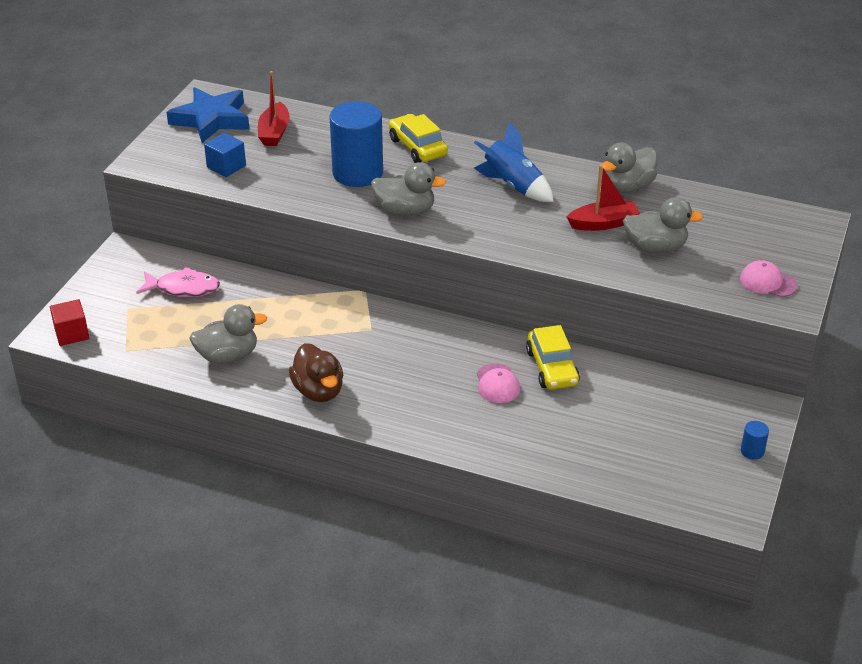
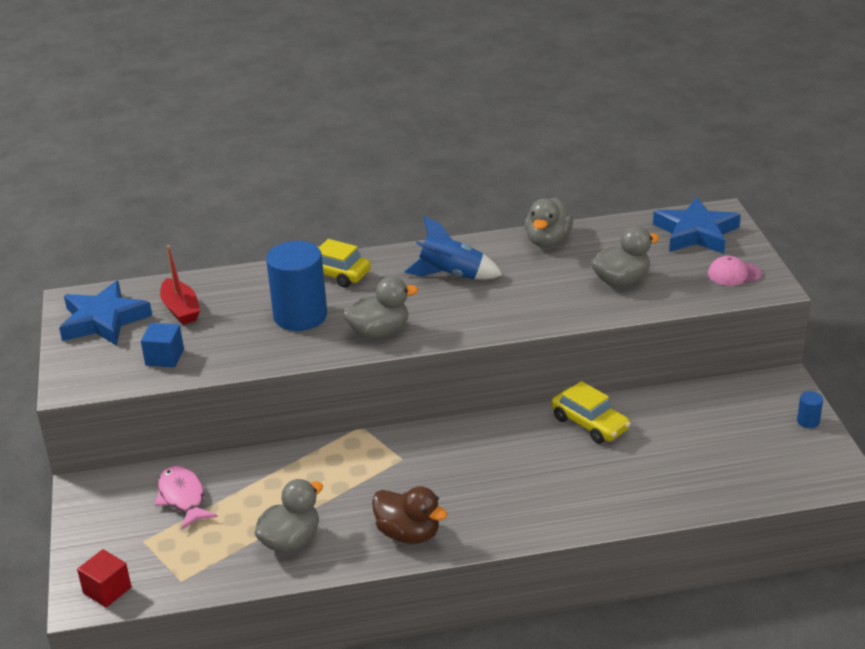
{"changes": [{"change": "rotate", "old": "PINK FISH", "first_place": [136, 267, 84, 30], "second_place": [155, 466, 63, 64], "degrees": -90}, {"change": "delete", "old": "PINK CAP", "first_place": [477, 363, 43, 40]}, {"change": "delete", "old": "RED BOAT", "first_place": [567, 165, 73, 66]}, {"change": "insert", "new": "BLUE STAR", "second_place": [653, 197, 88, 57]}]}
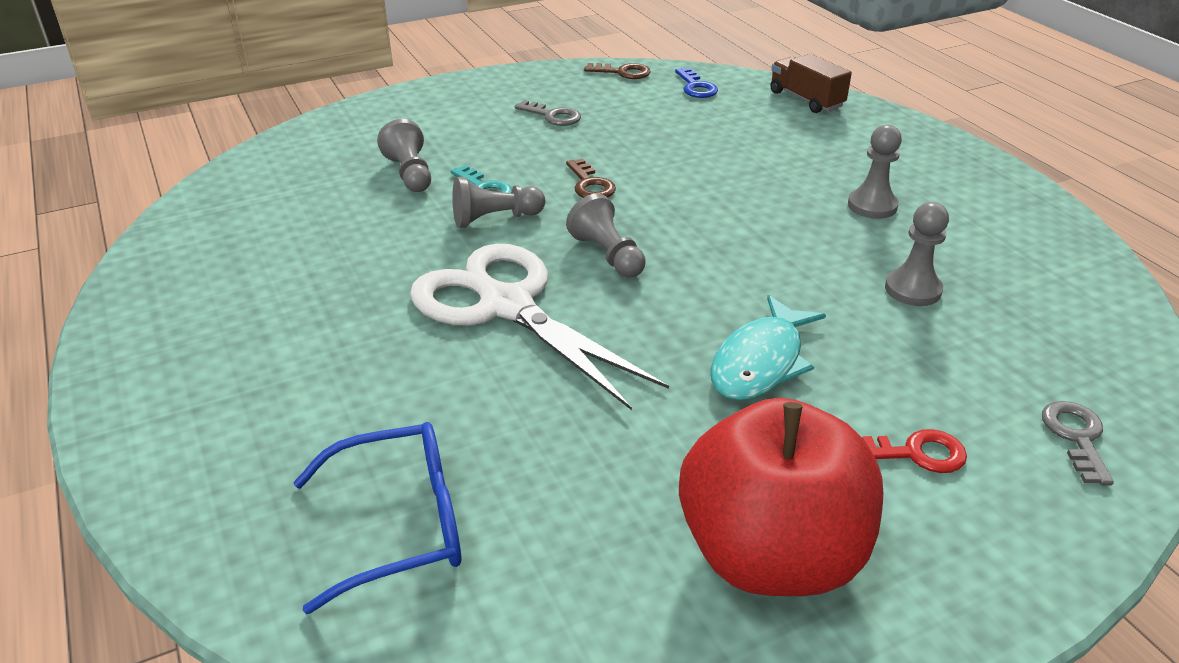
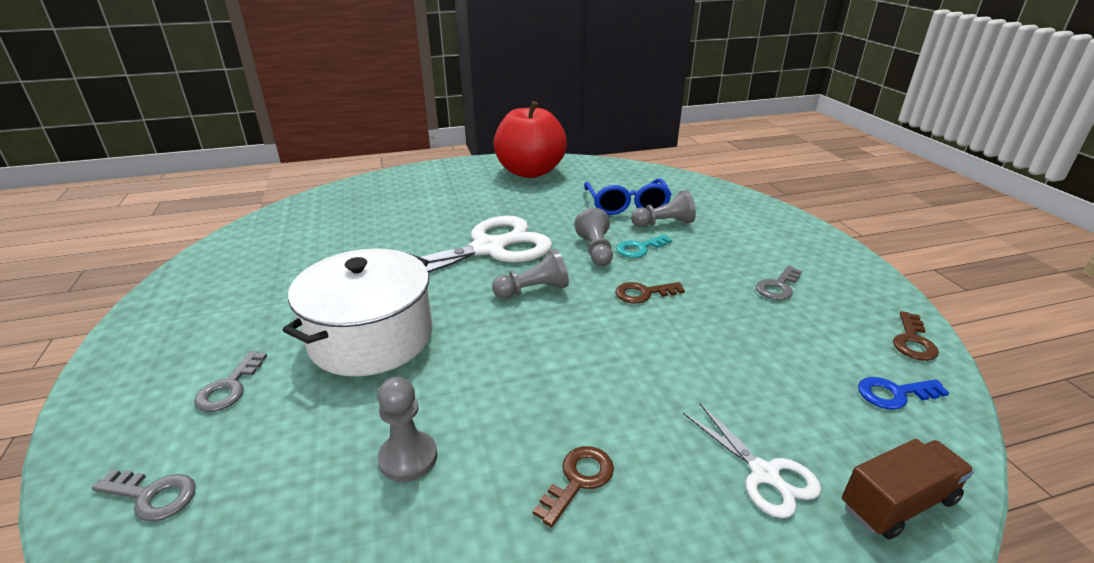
{"changes": [{"change": "move", "old": "BLUE GLASSES", "first_place": [293, 422, 169, 192], "second_place": [584, 178, 88, 37]}, {"change": "move", "old": "RED APPLE", "first_place": [679, 398, 204, 198], "second_place": [493, 101, 74, 77]}, {"change": "replace", "old": "TURQUOISE FISH", "new": "WHITE POT", "first_place": [711, 295, 115, 105], "second_place": [283, 248, 149, 128]}, {"change": "replace", "old": "GREY PAWN", "new": "BROWN KEY", "first_place": [848, 125, 54, 94], "second_place": [533, 446, 81, 81]}, {"change": "recolor", "old": "RED KEY", "new": "GREY KEY", "first_place": [862, 429, 105, 44], "second_place": [194, 351, 73, 61]}, {"change": "insert", "new": "WHITE SCISSORS", "second_place": [683, 403, 138, 115]}]}
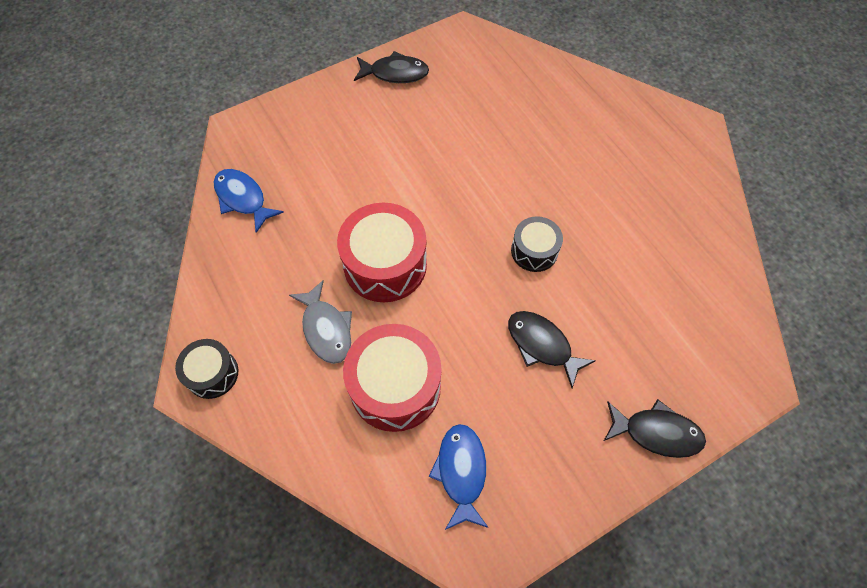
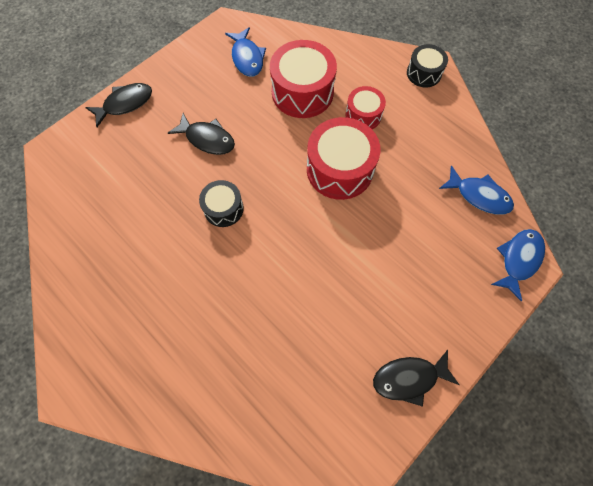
{"changes": [{"change": "replace", "old": "GREY FISH", "new": "RED DRUM", "first_place": [289, 280, 63, 84], "second_place": [345, 86, 41, 43]}, {"change": "rotate", "old": "BLACK FISH", "first_place": [604, 399, 102, 59], "second_place": [85, 83, 67, 44], "degrees": 150}, {"change": "insert", "new": "BLUE FISH", "second_place": [491, 229, 54, 73]}]}
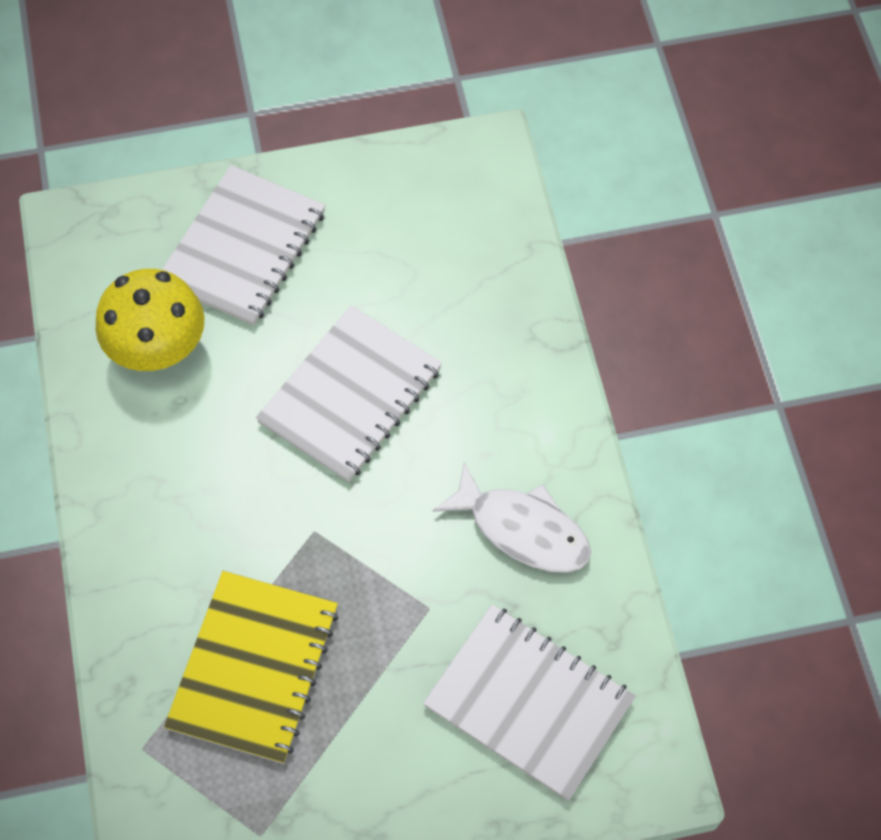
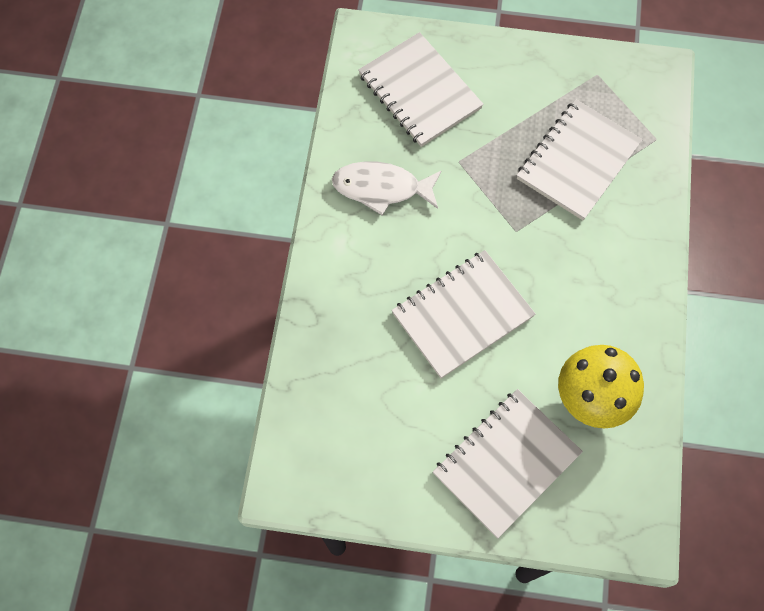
{"changes": [{"change": "recolor", "old": "YELLOW NOTEBOOK", "new": "WHITE NOTEBOOK", "first_place": [164, 571, 174, 193], "second_place": [517, 99, 126, 121]}, {"change": "rotate", "old": "WHITE FISH", "first_place": [433, 462, 158, 111], "second_place": [332, 161, 109, 54], "degrees": -45}]}
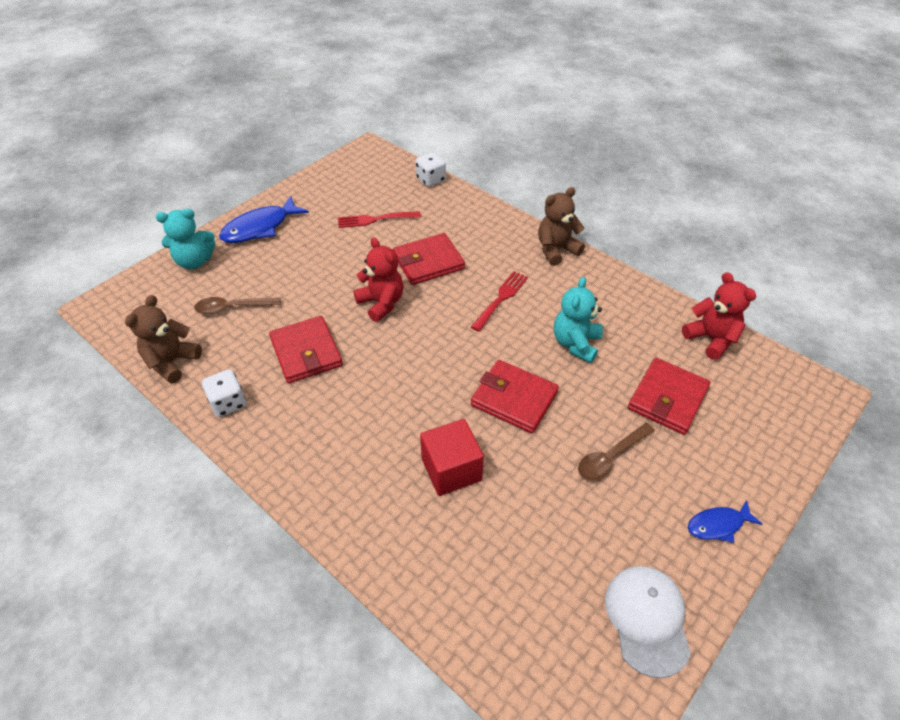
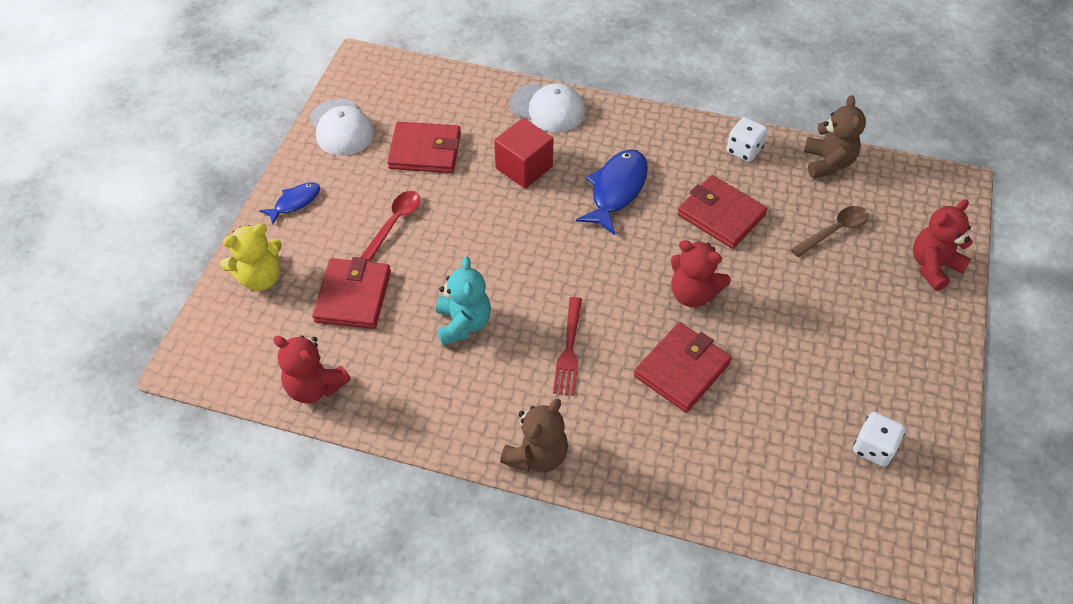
{"changes": [{"change": "recolor", "old": "TURQUOISE TEDDY BEAR", "new": "RED TEDDY BEAR", "first_place": [156, 209, 59, 60], "second_place": [913, 199, 60, 92]}, {"change": "move", "old": "BLUE FISH", "first_place": [219, 196, 90, 47], "second_place": [576, 149, 72, 86]}, {"change": "delete", "old": "RED FORK", "first_place": [338, 211, 83, 17]}, {"change": "move", "old": "WHITE DICE", "first_place": [416, 152, 30, 35], "second_place": [853, 412, 52, 55]}, {"change": "move", "old": "RED WALLET", "first_place": [471, 360, 88, 73], "second_place": [387, 122, 74, 51]}, {"change": "recolor", "old": "BROWN SPOON", "new": "RED SPOON", "first_place": [578, 423, 77, 57], "second_place": [361, 191, 59, 71]}, {"change": "insert", "new": "YELLOW TEDDY BEAR", "second_place": [220, 224, 62, 67]}, {"change": "insert", "new": "WHITE CAP", "second_place": [510, 83, 75, 49]}]}
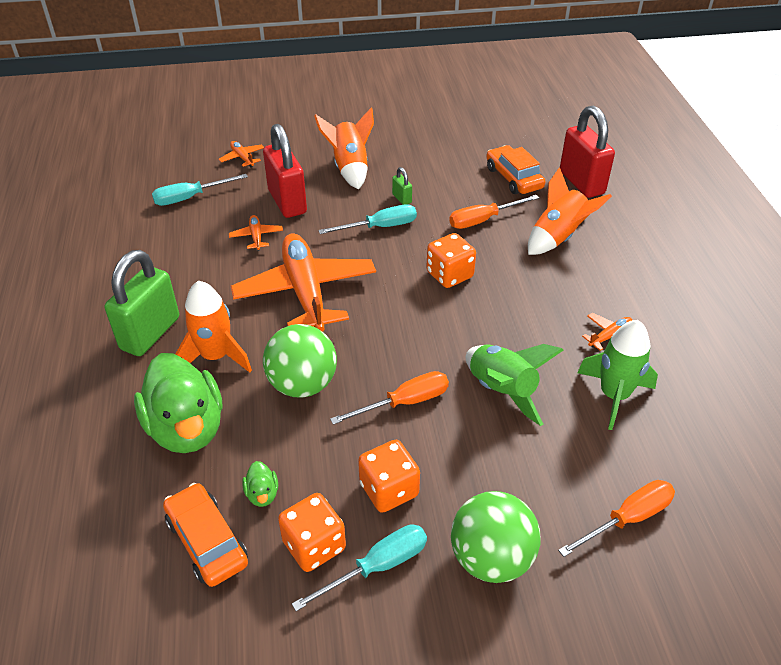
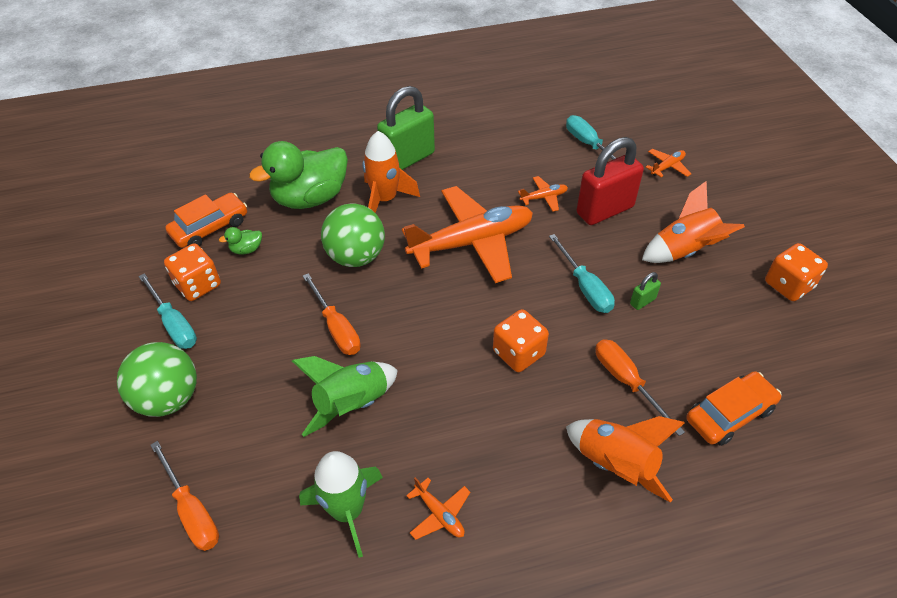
{"changes": [{"change": "rotate", "old": "GREEN PADLOCK", "first_place": [104, 250, 75, 106], "second_place": [377, 86, 58, 84], "degrees": -60}, {"change": "move", "old": "ORANGE DICE", "first_place": [358, 440, 62, 73], "second_place": [765, 243, 63, 58]}, {"change": "delete", "old": "RED PADLOCK", "first_place": [560, 106, 55, 92]}]}
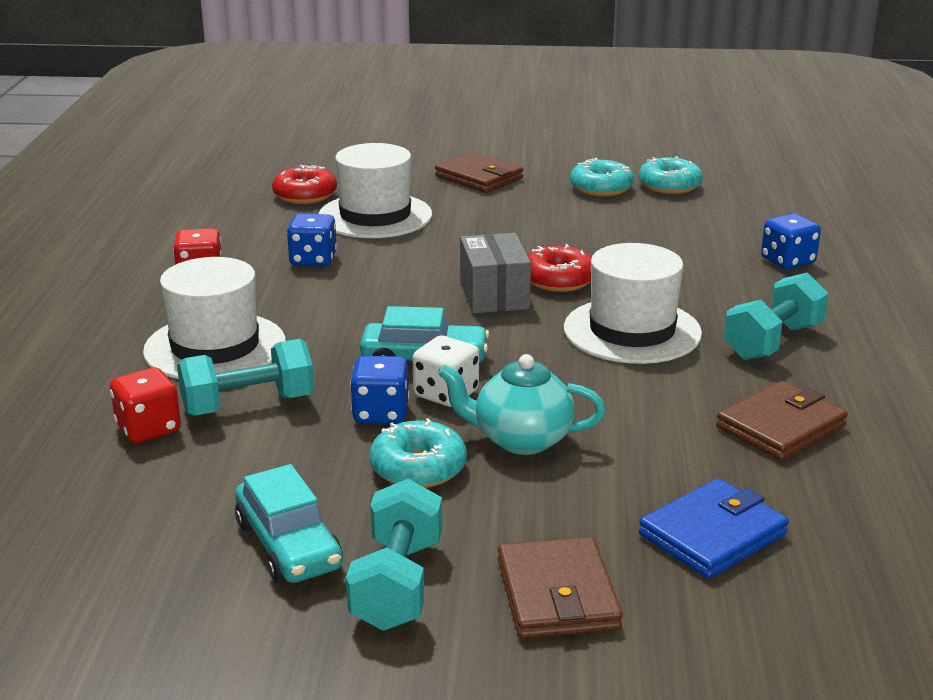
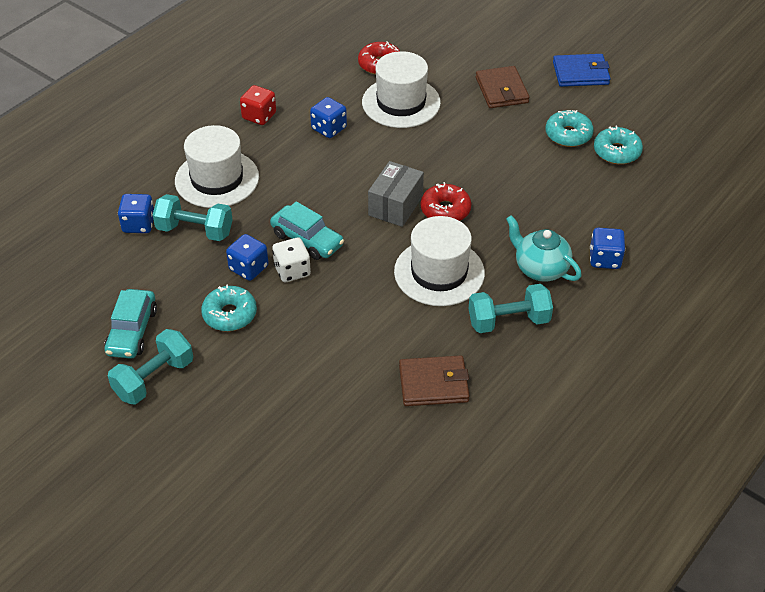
{"changes": [{"change": "recolor", "old": "RED DICE", "new": "BLUE DICE", "first_place": [110, 367, 71, 76], "second_place": [118, 194, 36, 39]}, {"change": "move", "old": "TURQUOISE TEAPOT", "first_place": [438, 354, 167, 101], "second_place": [506, 215, 76, 67]}, {"change": "delete", "old": "BROWN WALLET", "first_place": [498, 536, 125, 103]}, {"change": "move", "old": "BLUE WALLET", "first_place": [639, 478, 150, 101], "second_place": [553, 54, 58, 33]}]}
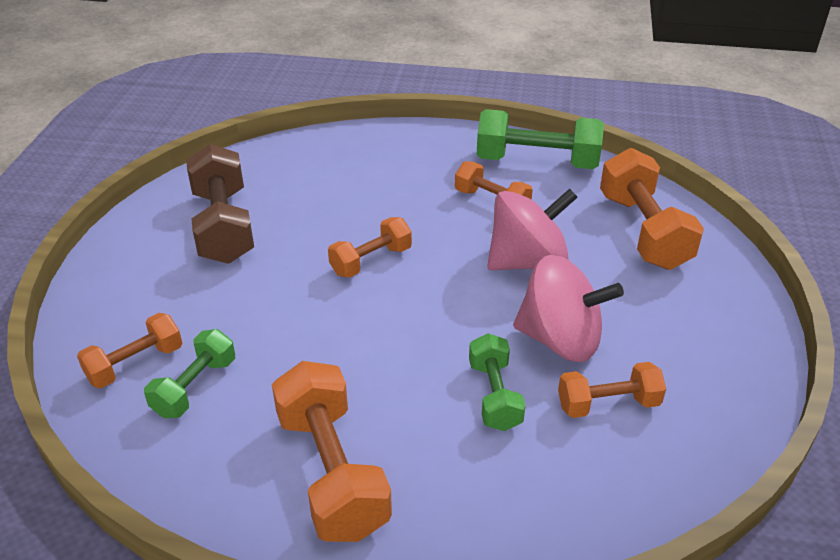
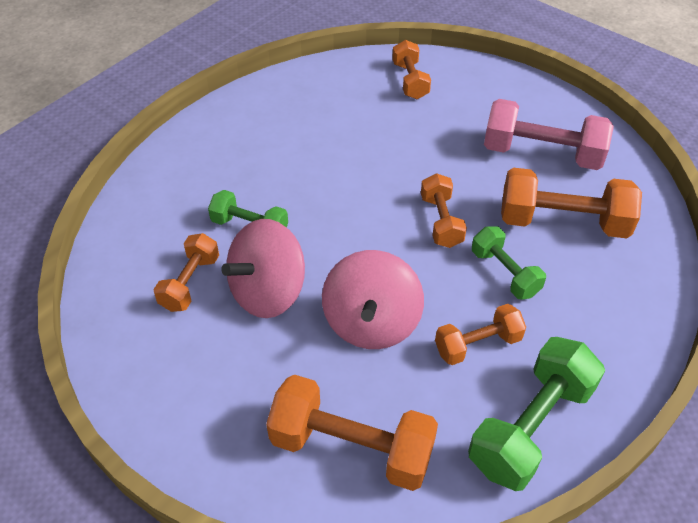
{"changes": [{"change": "move", "old": "GREEN DUMBBELL", "first_place": [144, 329, 91, 89], "second_place": [472, 226, 74, 73]}, {"change": "recolor", "old": "BROWN DUMBBELL", "new": "PINK DUMBBELL", "first_place": [186, 144, 68, 120], "second_place": [484, 99, 130, 71]}, {"change": "move", "old": "ORANGE DUMBBELL", "first_place": [272, 361, 120, 181], "second_place": [501, 168, 141, 70]}]}
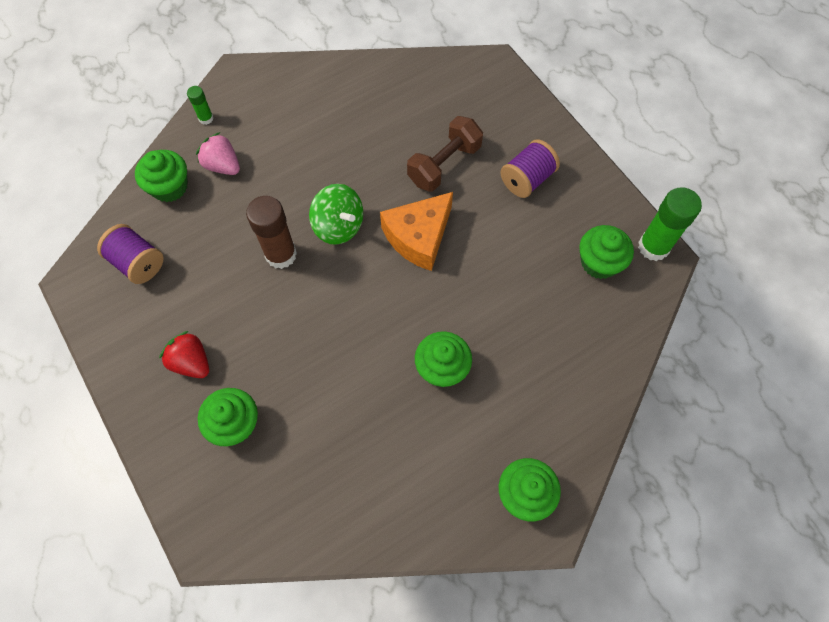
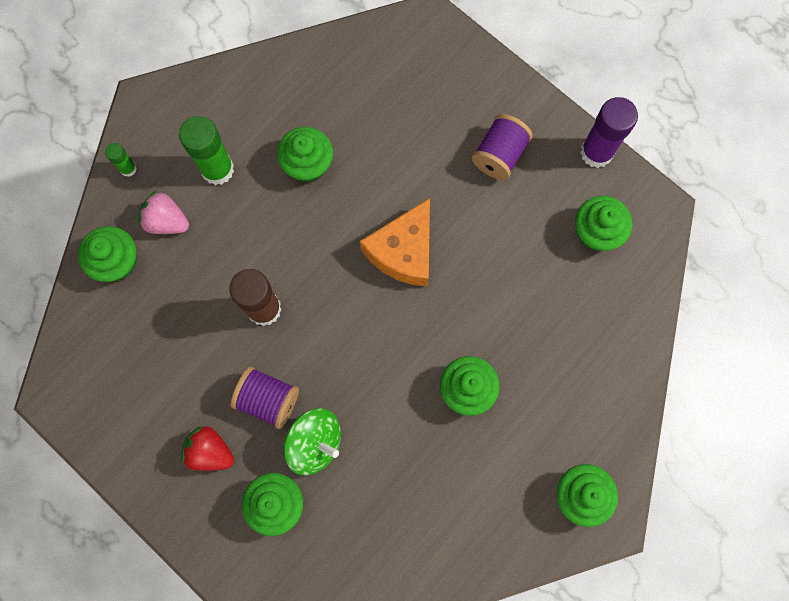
{"changes": [{"change": "move", "old": "PURPLE SPOOL", "first_place": [97, 224, 67, 60], "second_place": [231, 366, 68, 63]}, {"change": "move", "old": "GREEN SPINNING TOP", "first_place": [309, 184, 54, 61], "second_place": [284, 408, 57, 67]}, {"change": "delete", "old": "BROWN DUMBBELL", "first_place": [407, 116, 76, 76]}, {"change": "move", "old": "GREEN GLUE STICK", "first_place": [638, 187, 64, 74], "second_place": [179, 116, 55, 69]}, {"change": "insert", "new": "GREEN CUPCAKE", "second_place": [277, 127, 56, 55]}, {"change": "insert", "new": "PURPLE GLUE STICK", "second_place": [580, 97, 58, 71]}]}
